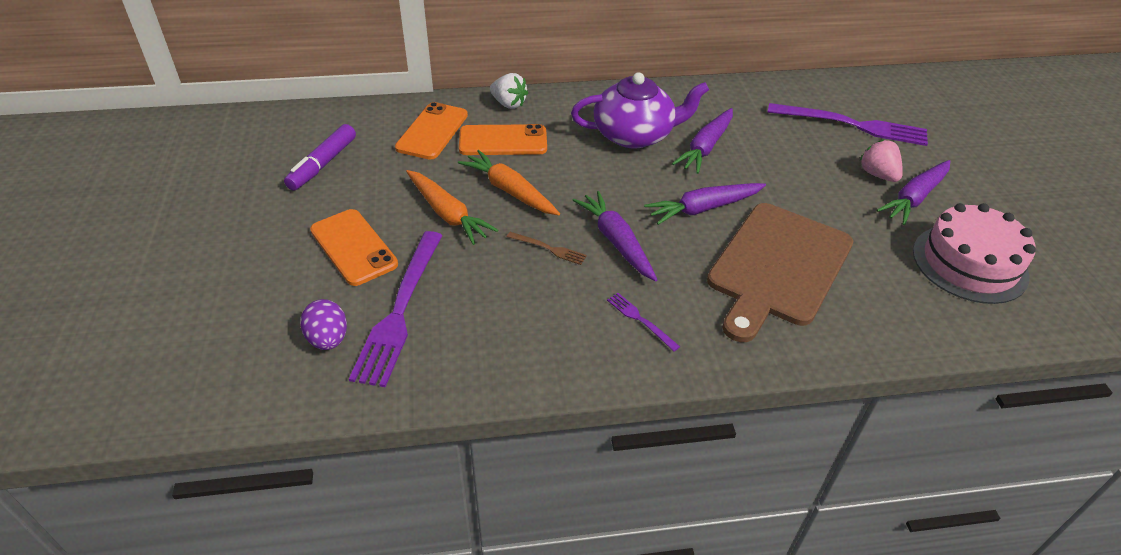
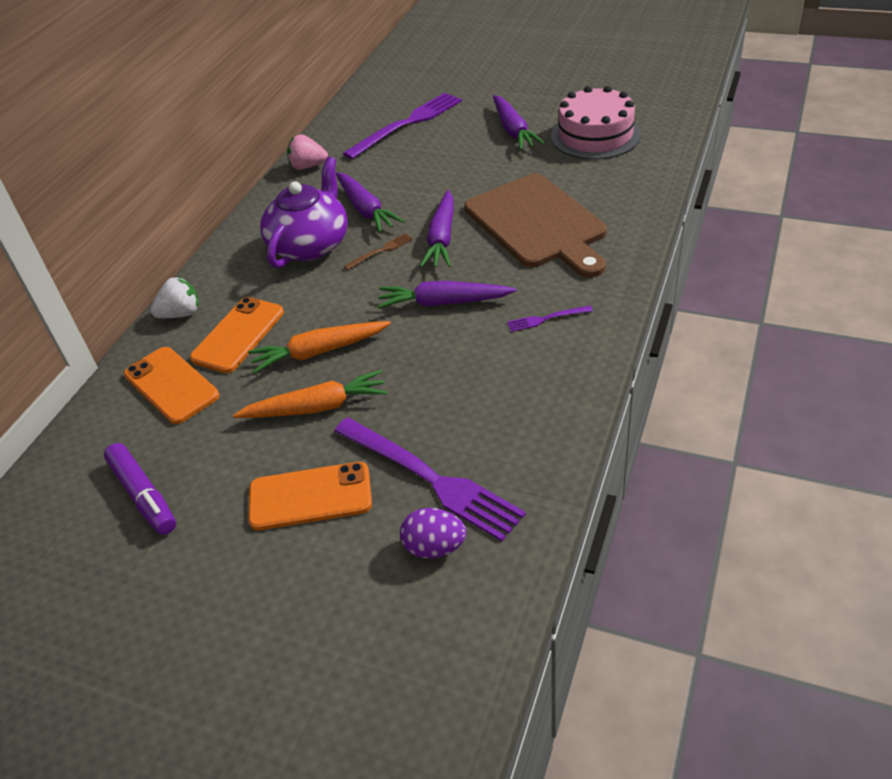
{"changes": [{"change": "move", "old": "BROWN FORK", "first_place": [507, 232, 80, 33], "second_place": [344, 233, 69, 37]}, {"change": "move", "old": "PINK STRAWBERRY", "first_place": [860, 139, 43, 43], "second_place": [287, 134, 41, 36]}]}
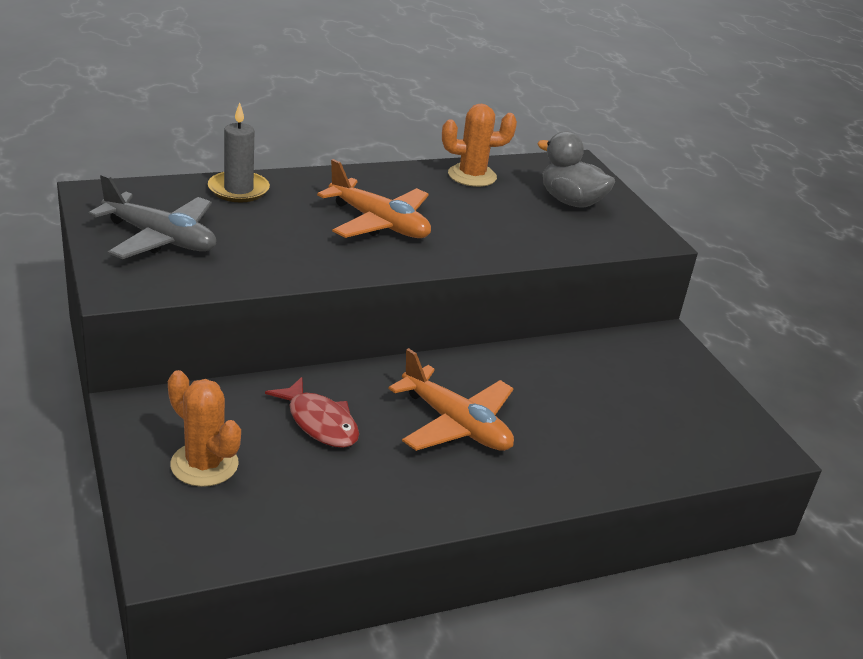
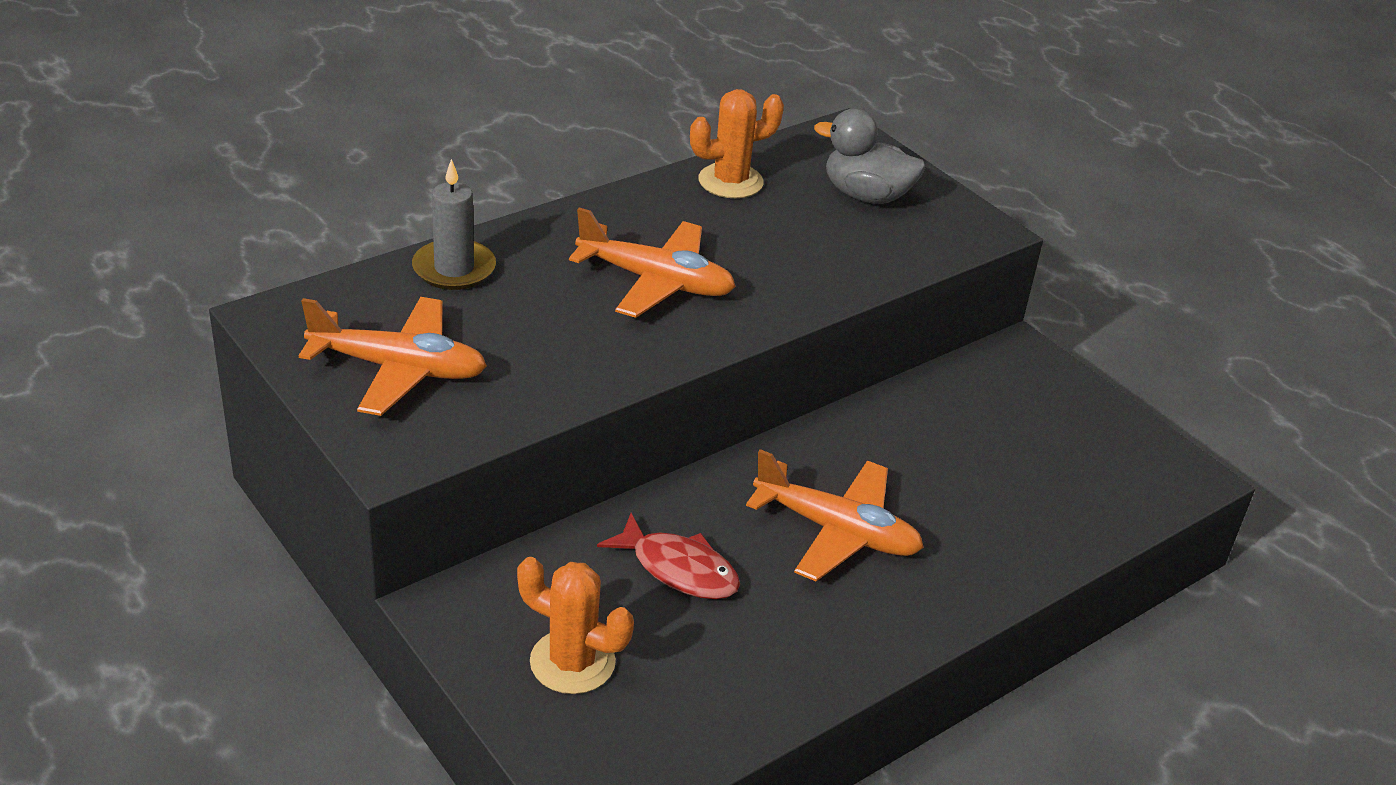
{"changes": [{"change": "recolor", "old": "GREY PLANE", "new": "ORANGE PLANE", "first_place": [88, 174, 128, 85], "second_place": [299, 297, 188, 119]}]}
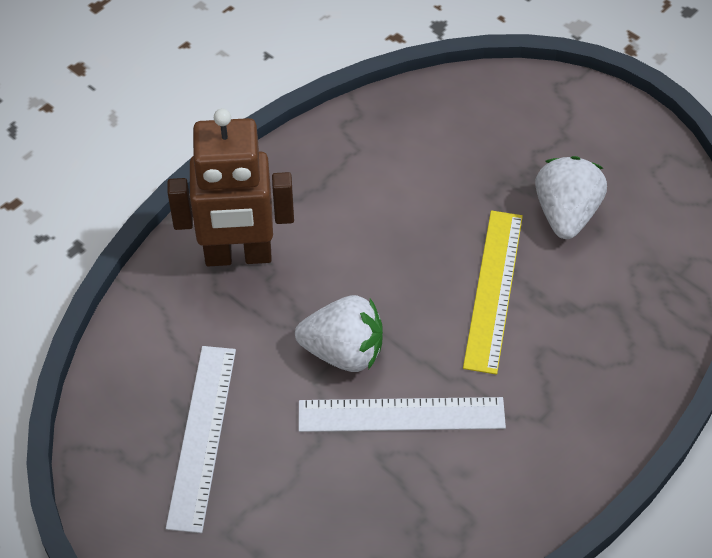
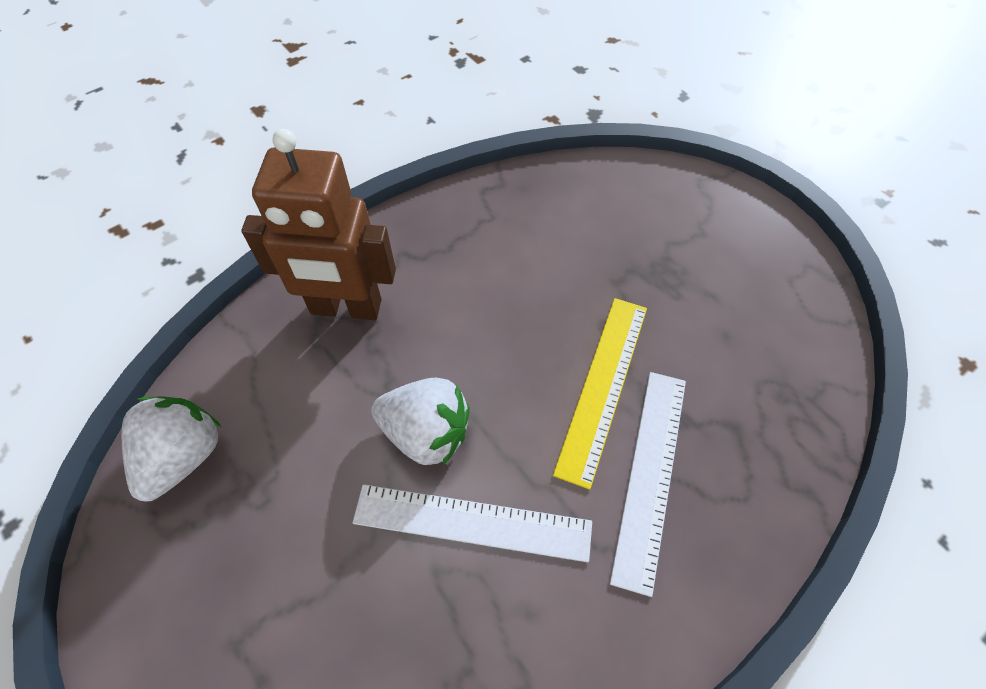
{"changes": [{"change": "move", "old": "WHITE RULER", "first_place": [166, 346, 70, 187], "second_place": [610, 372, 76, 225]}, {"change": "move", "old": "WHITE STRAWBERRY", "first_place": [535, 156, 72, 83], "second_place": [122, 397, 99, 105]}]}
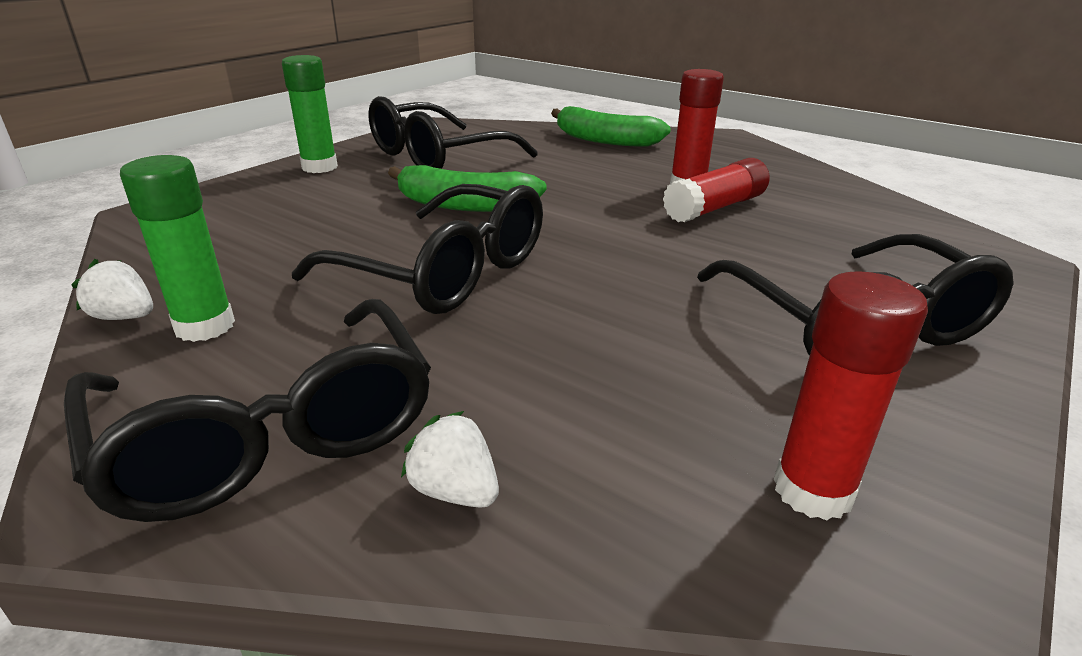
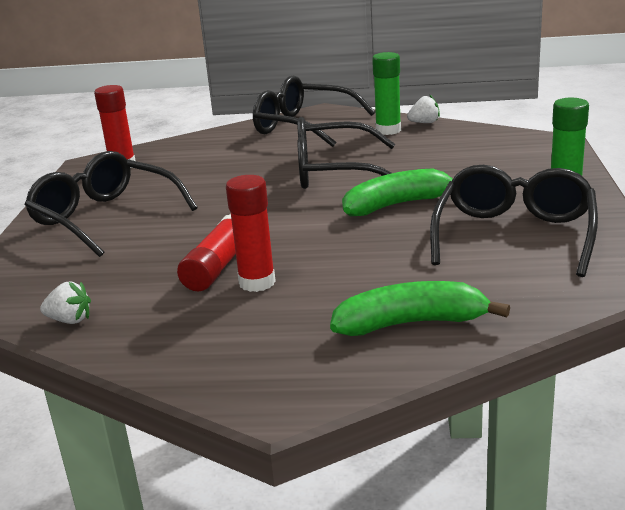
{"changes": [{"change": "move", "old": "WHITE STRAWBERRY", "first_place": [401, 411, 98, 97], "second_place": [40, 282, 51, 42]}]}
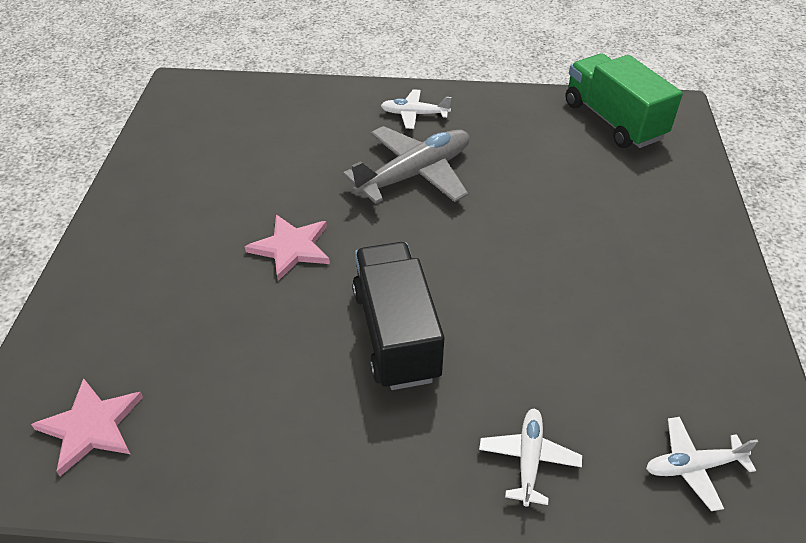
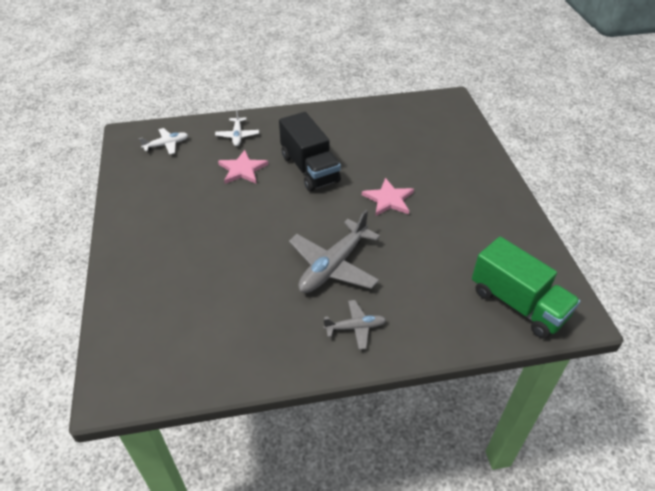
{"changes": [{"change": "move", "old": "PINK STAR", "first_place": [31, 378, 112, 98], "second_place": [218, 150, 50, 34]}, {"change": "recolor", "old": "WHITE PLANE", "new": "GREY PLANE", "first_place": [381, 89, 70, 40], "second_place": [323, 300, 63, 50]}, {"change": "move", "old": "GREEN TRUCK", "first_place": [566, 54, 117, 94], "second_place": [472, 236, 108, 103]}]}
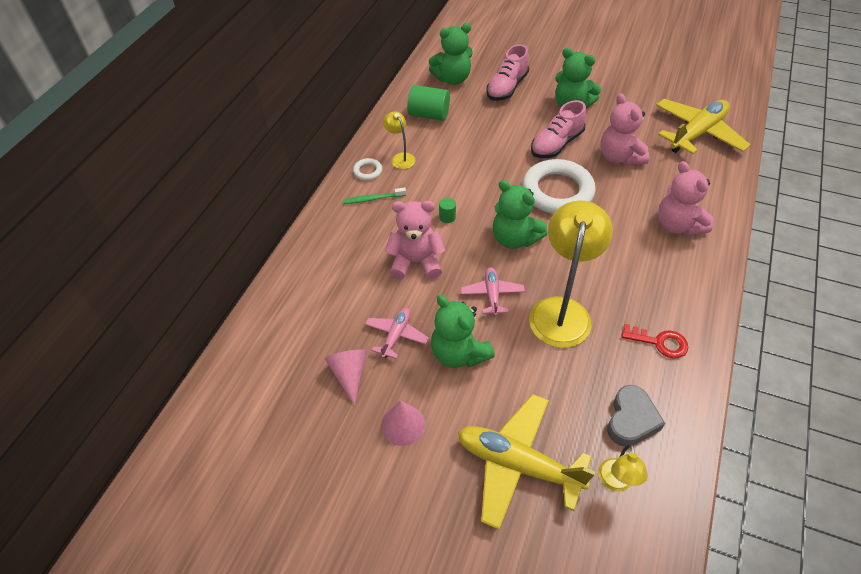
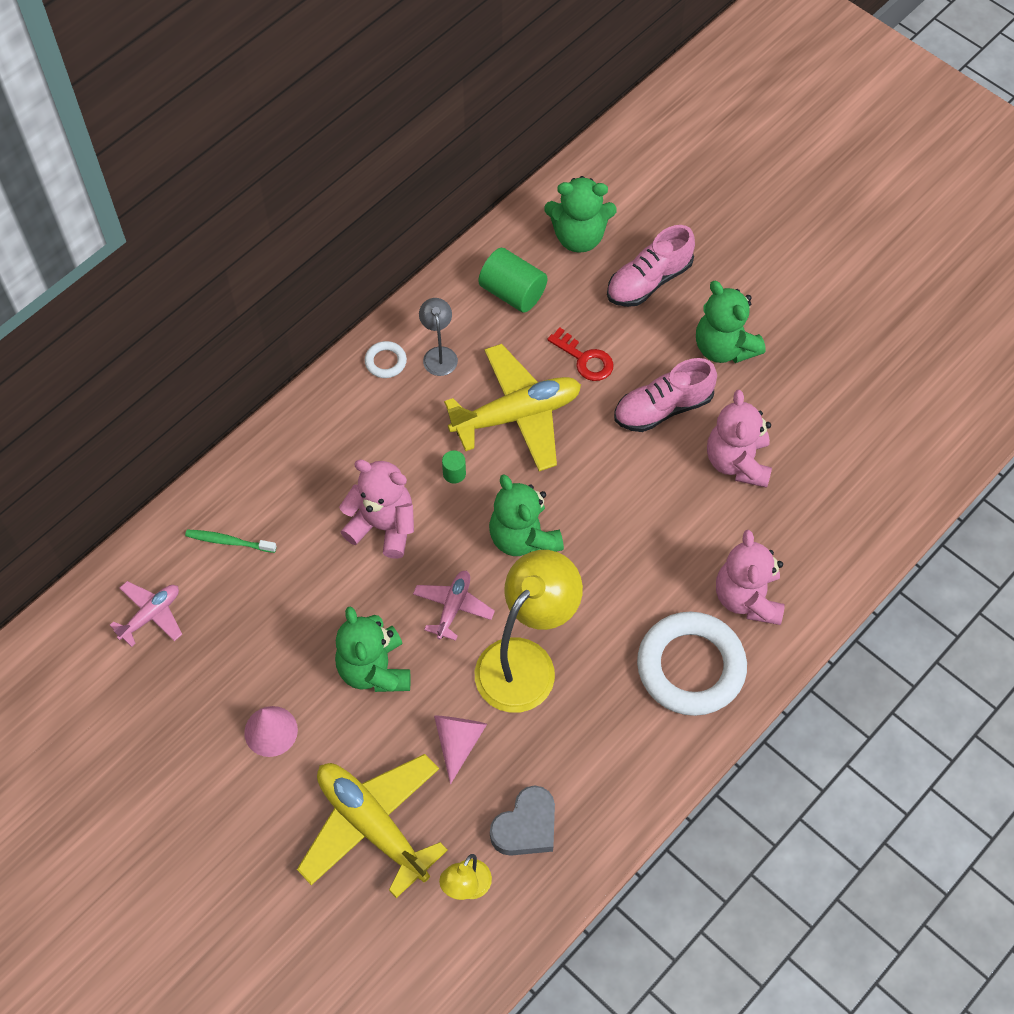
{"changes": [{"change": "move", "old": "PINK CONE", "first_place": [324, 349, 43, 57], "second_place": [434, 716, 53, 68]}, {"change": "move", "old": "GREEN TOOTHBRUSH", "first_place": [343, 188, 63, 16], "second_place": [185, 529, 92, 24]}, {"change": "move", "old": "PINK PLANE", "first_place": [365, 308, 64, 51], "second_place": [110, 581, 72, 66]}, {"change": "recolor", "old": "YELLOW LAMP", "new": "GREY LAMP", "first_place": [383, 111, 33, 58], "second_place": [419, 298, 39, 78]}, {"change": "move", "old": "WHITE RING", "first_place": [522, 159, 74, 55], "second_place": [637, 612, 110, 104]}, {"change": "move", "old": "RED KEY", "first_place": [621, 324, 67, 35], "second_place": [547, 327, 67, 54]}, {"change": "move", "old": "YELLOW PLANE", "first_place": [656, 99, 94, 55], "second_place": [444, 344, 137, 127]}]}
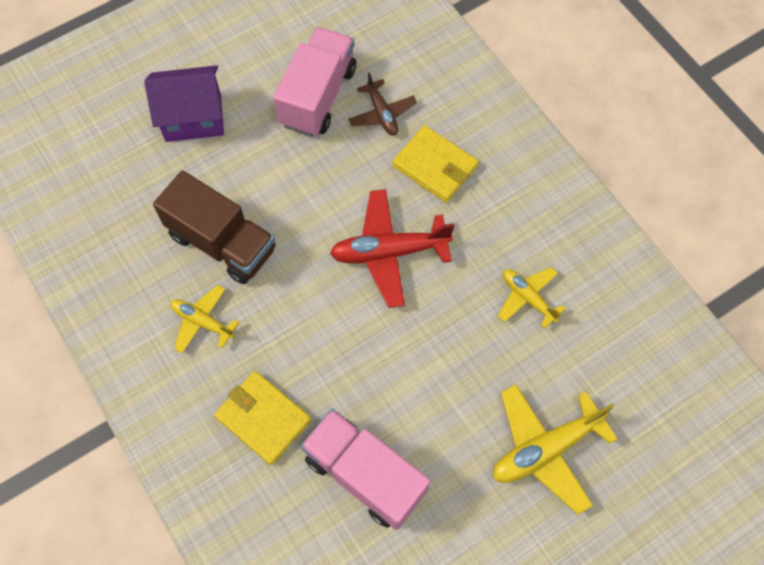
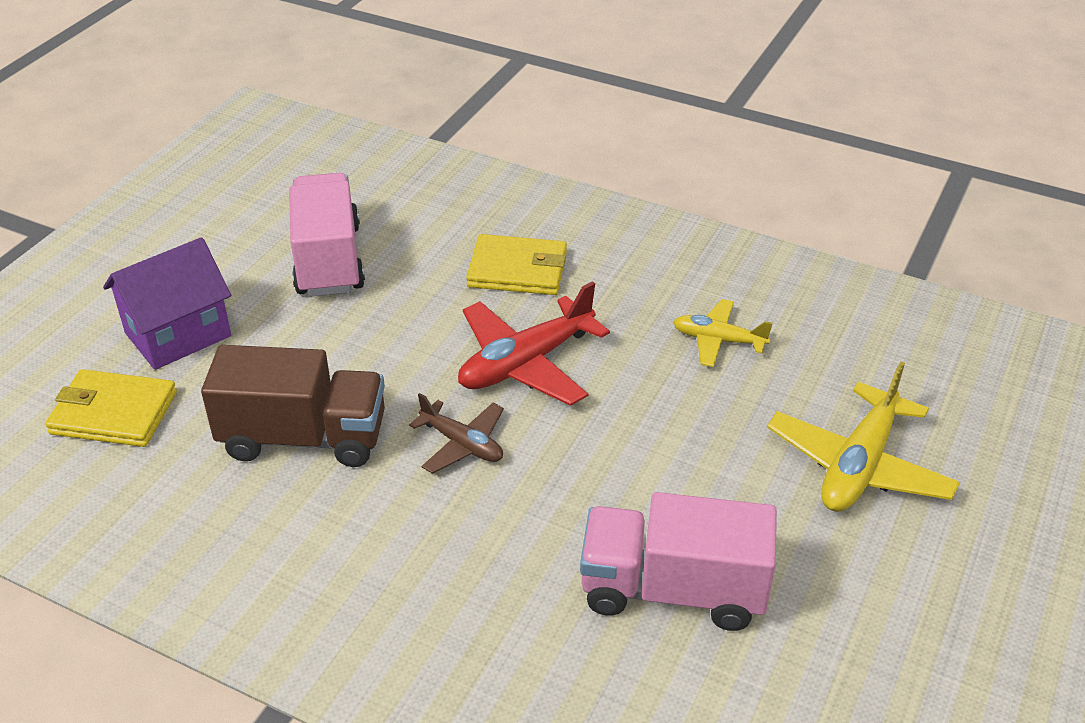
{"changes": [{"change": "delete", "old": "YELLOW PLANE", "first_place": [171, 285, 68, 68]}, {"change": "move", "old": "YELLOW WALLET", "first_place": [214, 371, 97, 94], "second_place": [45, 369, 132, 78]}, {"change": "move", "old": "BROWN PLANE", "first_place": [348, 72, 69, 64], "second_place": [409, 393, 95, 81]}]}
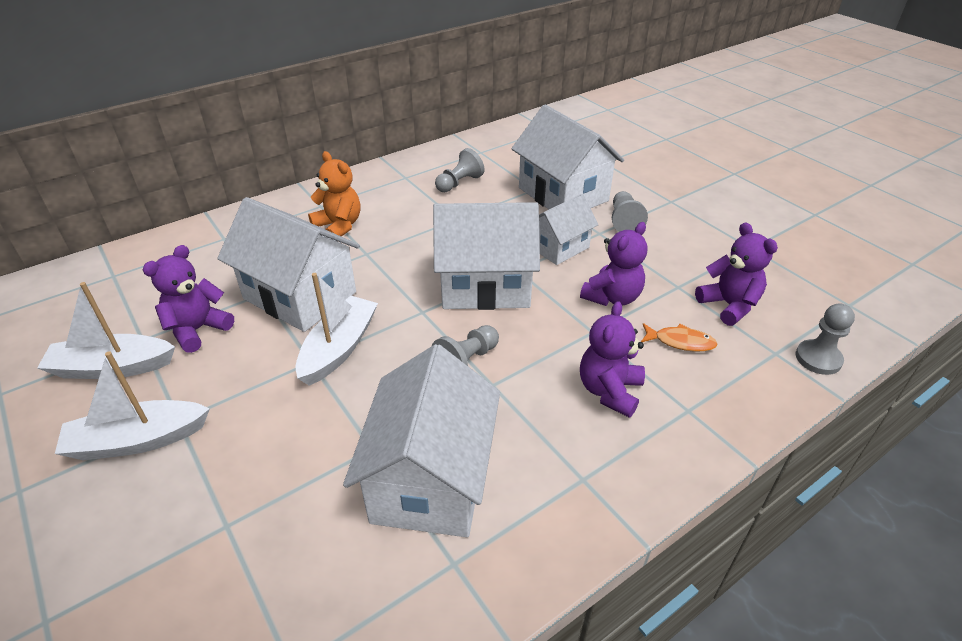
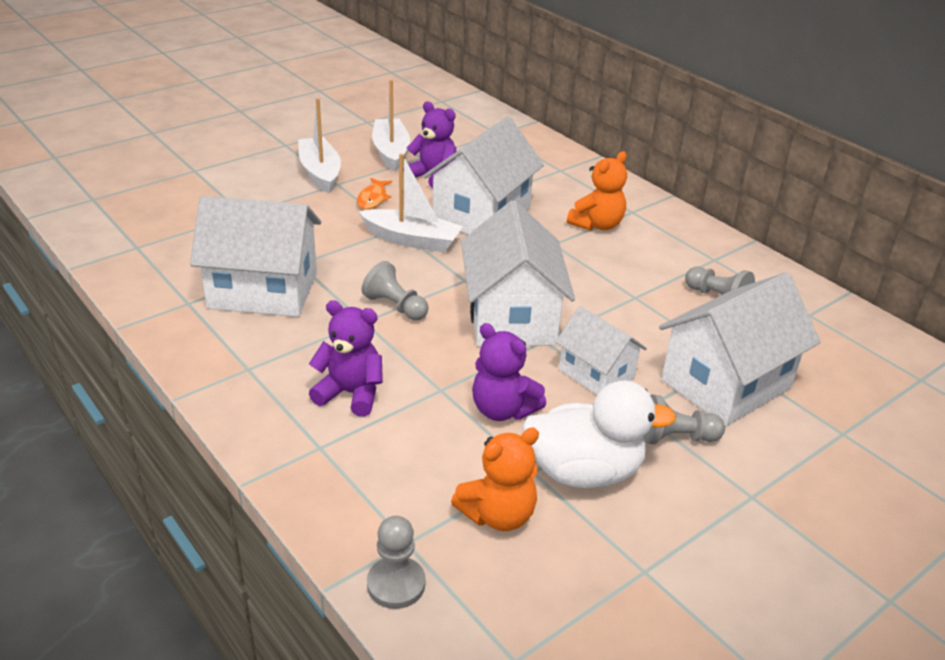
{"changes": [{"change": "move", "old": "ORANGE FISH", "first_place": [641, 323, 76, 29], "second_place": [357, 178, 35, 31]}, {"change": "recolor", "old": "PURPLE TEDDY BEAR", "new": "ORANGE TEDDY BEAR", "first_place": [695, 222, 83, 104], "second_place": [451, 427, 88, 104]}, {"change": "insert", "new": "WHITE DUCK", "second_place": [522, 380, 154, 108]}]}
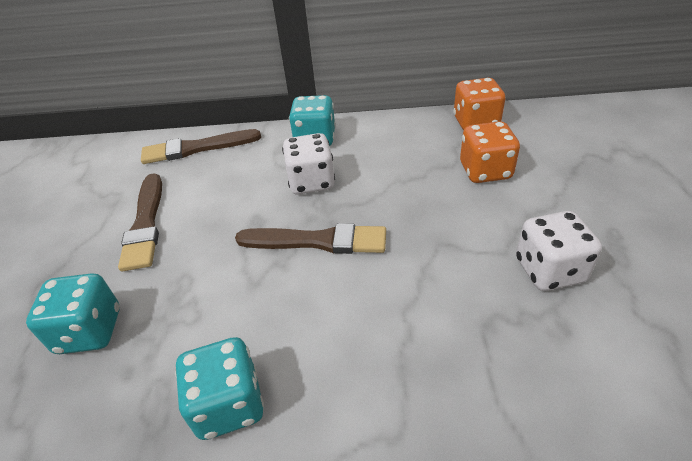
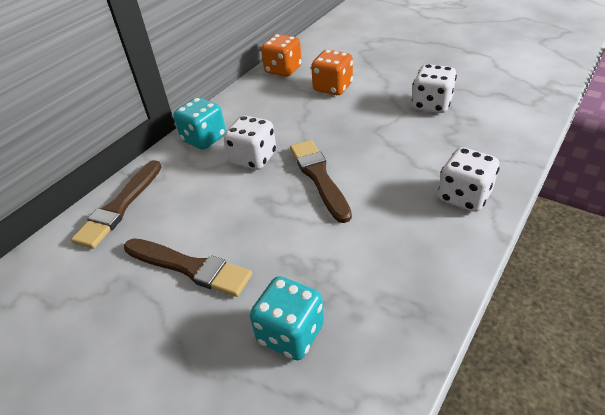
{"changes": [{"change": "delete", "old": "TURQUOISE DICE", "first_place": [175, 337, 89, 103]}, {"change": "rotate", "old": "BROWN BRUSH", "first_place": [235, 223, 151, 31], "second_place": [290, 140, 62, 83], "degrees": -60}, {"change": "insert", "new": "WHITE DICE", "second_place": [438, 147, 61, 65]}]}
